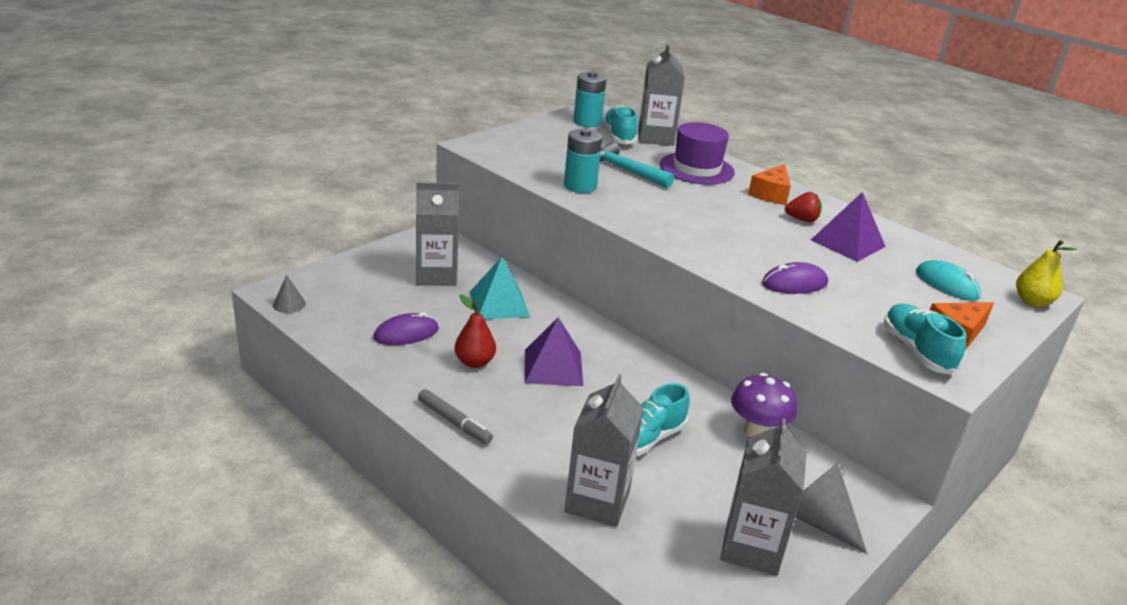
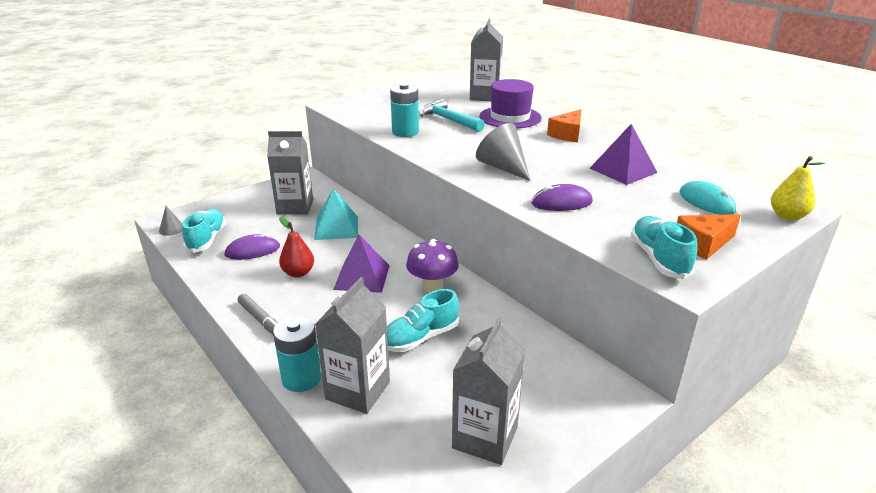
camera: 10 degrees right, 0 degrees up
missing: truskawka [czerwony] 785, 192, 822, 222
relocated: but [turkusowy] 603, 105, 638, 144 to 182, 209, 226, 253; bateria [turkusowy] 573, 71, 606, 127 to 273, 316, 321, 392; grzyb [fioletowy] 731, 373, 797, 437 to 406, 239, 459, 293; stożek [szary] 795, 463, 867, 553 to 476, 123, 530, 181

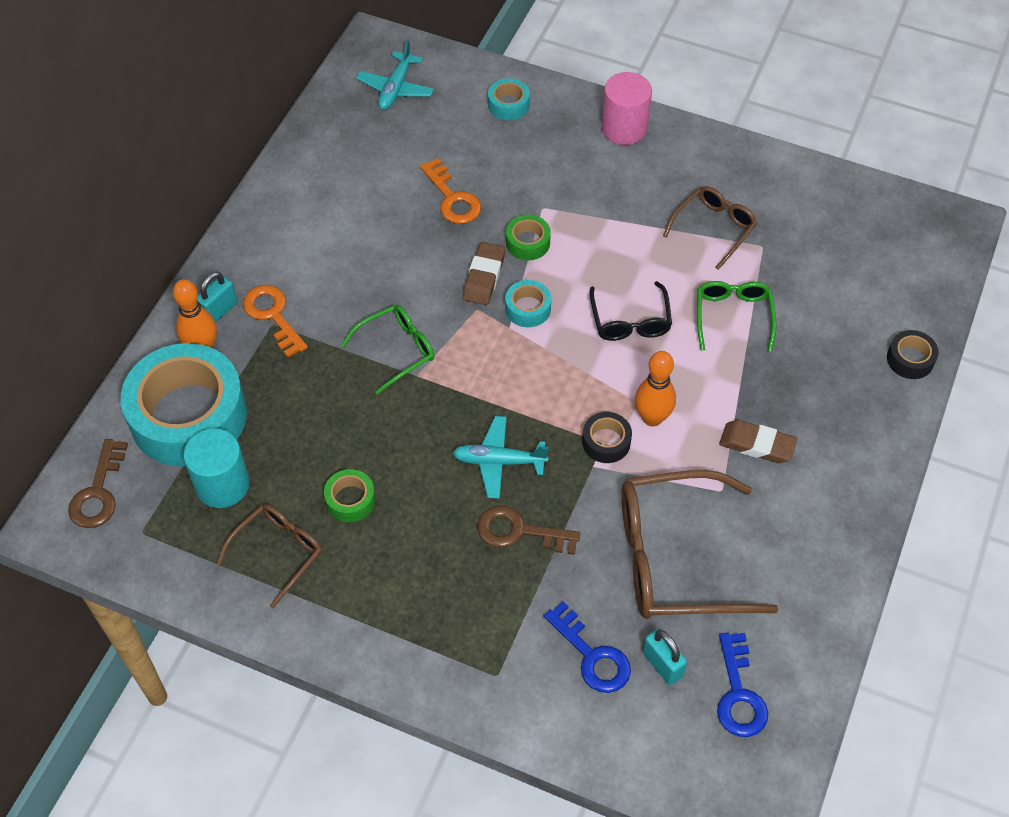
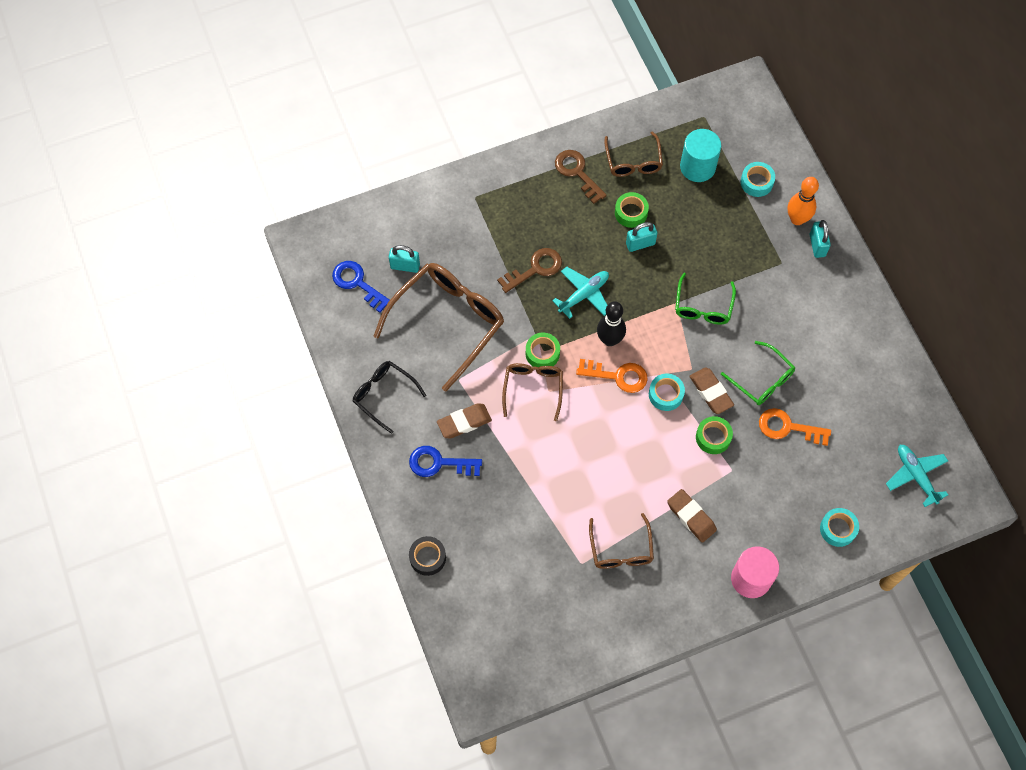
camera: 135 degrees right, 10 degrees up
appeared: kręgiel [czarny] 597, 301, 626, 346; kłódka [turkusowy] 626, 222, 657, 252; gumka do mazania [brązowy] 667, 489, 717, 543
relocated: okulary [czarny] 589, 281, 672, 341 to 353, 361, 426, 434; klucz [niebieski] 544, 601, 631, 693 to 409, 446, 482, 477; klucz [brązowy] 68, 439, 128, 528 to 555, 150, 607, 204; klucz [pomarańczowy] 243, 285, 308, 358 to 576, 359, 648, 393; okulary [zielony] 697, 281, 777, 352 to 721, 341, 795, 405
exchanged: kręgiel [pomarańczowy] 635, 351, 676, 427 to okulary [brązowy] 502, 363, 563, 421
colour: taśma klejąca [czarny] 582, 412, 632, 463 to taśma klejąca [zielony] 526, 333, 560, 367
size: taśma klejąca [turkusowy] 121, 343, 247, 467 = 741, 162, 775, 197 x0.41

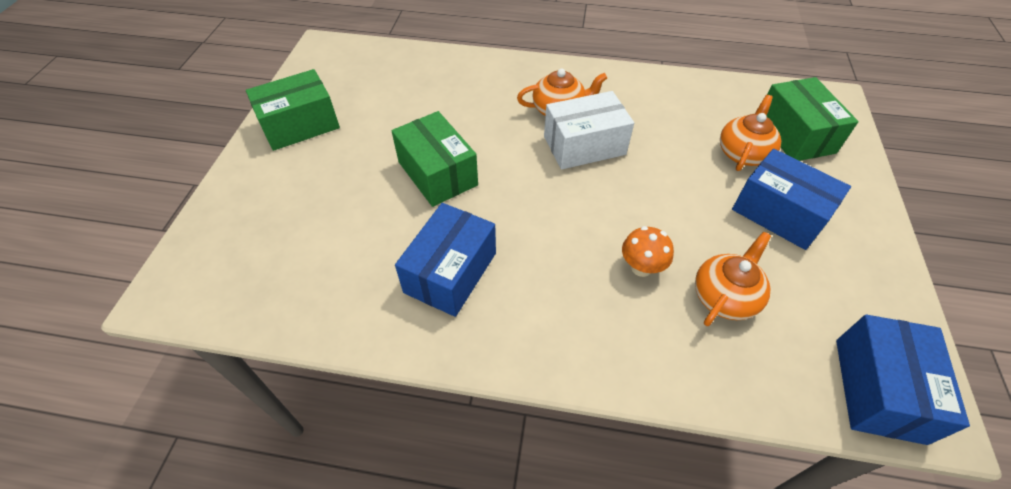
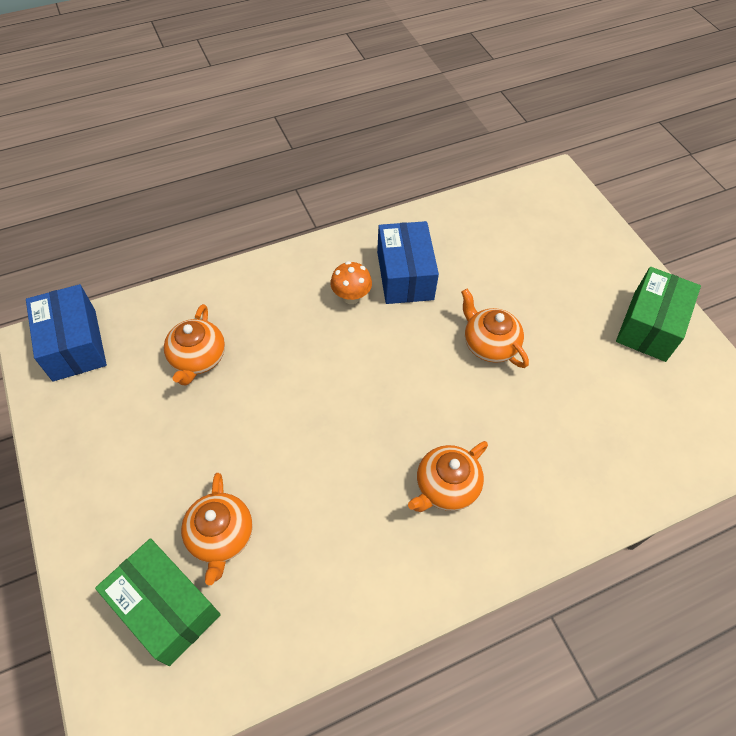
camera: 145 degrees right, 5 degrees up
missing: pudełko [biały] 544, 91, 634, 170; pudełko [niebieski] 732, 149, 851, 250
relocated: grzyb [pomarańczowy] 622, 226, 674, 277 to 330, 261, 372, 304
exchanged: pudełko [zielony] 392, 111, 478, 207 to imbryk [pomarańczowy] 461, 289, 529, 368

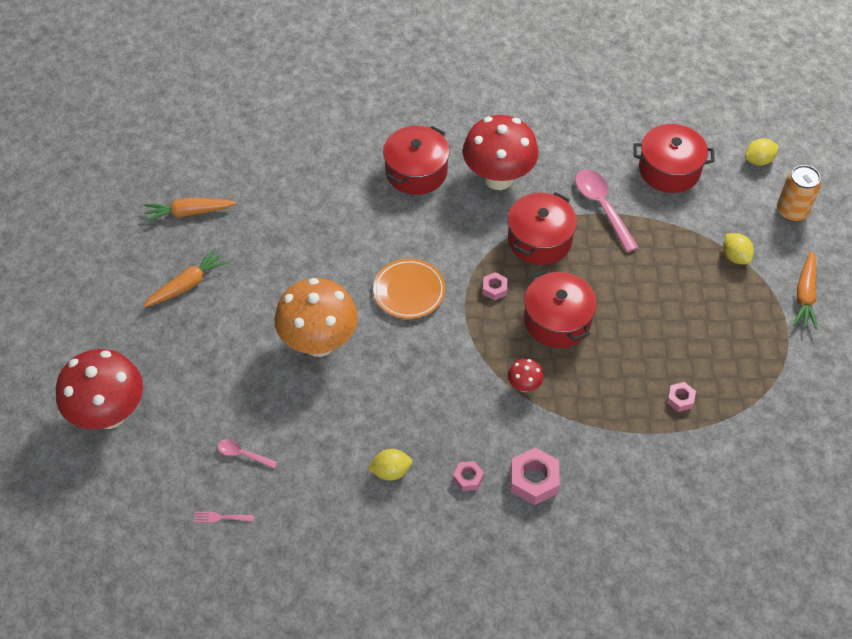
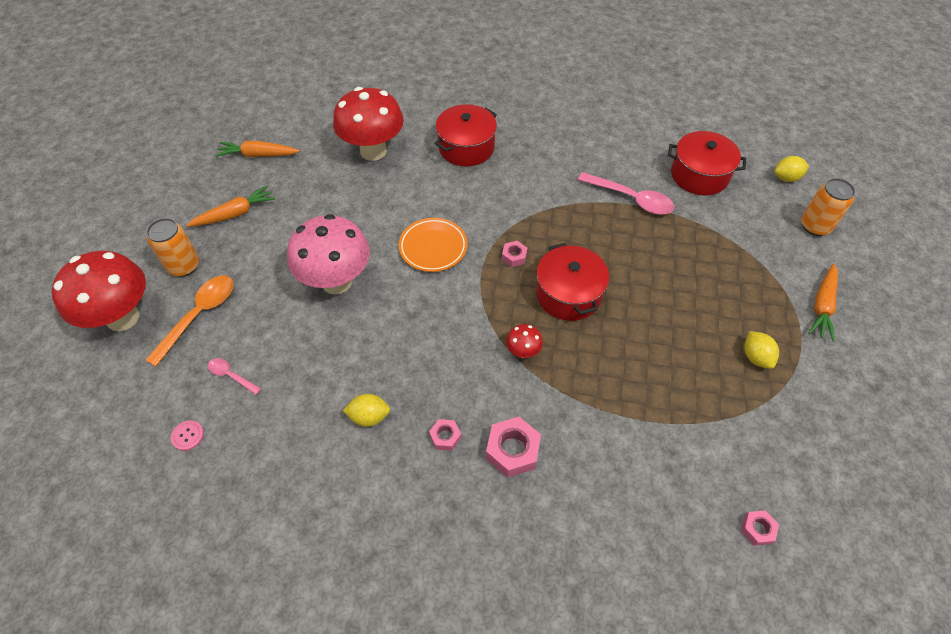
camera: 10 degrees right, 0 degrees up
missing: garnek [czerwony] 508, 192, 577, 265
appeared: puszka [pomarańczowy] 146, 218, 199, 277; łyżka [pomarańczowy] 146, 275, 234, 366
relocated: grzyb [czerwony] 463, 115, 539, 190 to 333, 87, 404, 161; nakrętka [różowy] 667, 382, 696, 412 to 741, 510, 779, 546; cytryna [żółty] 723, 233, 754, 264 to 744, 331, 779, 369
exchanged: widelec [różowy] 193, 512, 254, 523 to guzik [różowy] 171, 420, 204, 451
colour: grzyb [pomarańczowy] 275, 278, 358, 357 to grzyb [różowy] 287, 214, 370, 294
spun: łyżka [różowy] 575, 169, 639, 252 = 578, 172, 674, 215 135 degrees clockwise

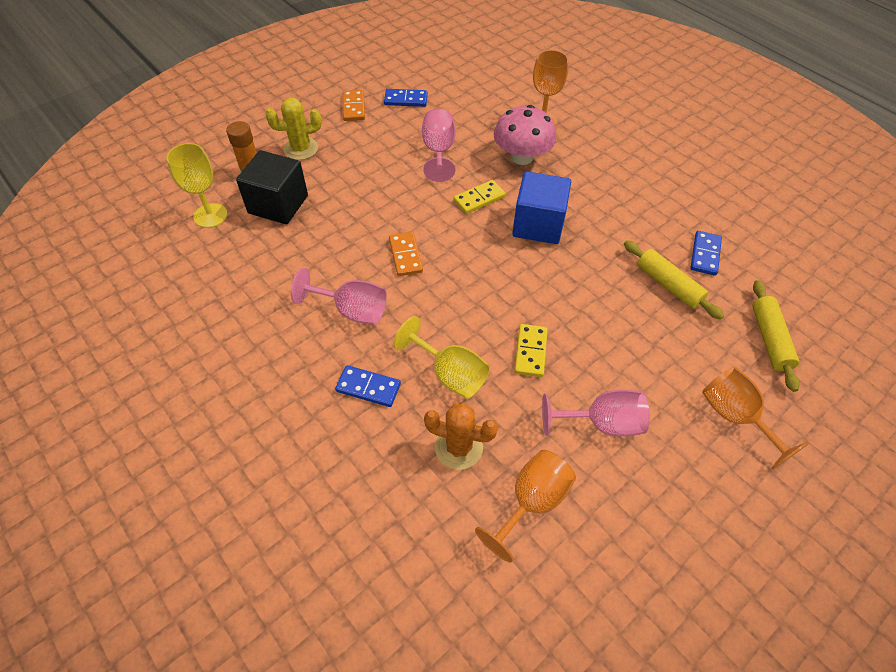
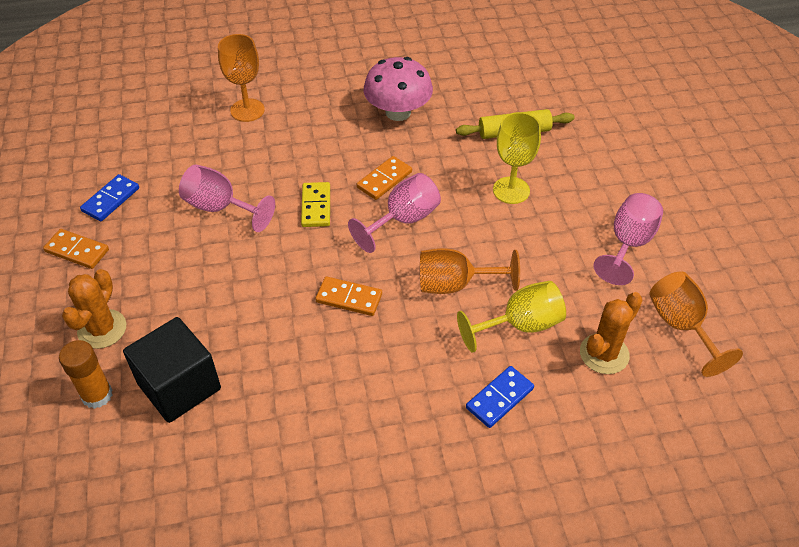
camera: 60 degrees left, 5 degrees down
missing: kostka domina [żółty] 514, 324, 548, 377; kostka domina [niebieski] 690, 231, 722, 276; wałek do ciasta [żółty] 753, 280, 800, 392
relocated: kielich [różowy] 291, 268, 387, 325 to 348, 173, 441, 253; grzyb [różowy] 494, 105, 556, 165 to 364, 57, 433, 121; kielich [pomarańczowy] 702, 367, 809, 470 to 420, 248, 520, 294; kielich [żółty] 167, 143, 227, 228 to 493, 112, 541, 204
exchanged: sześcian [niebieski] 512, 171, 571, 244 to kostka domina [pomarańczowy] 357, 156, 412, 200
colour: kaktus [żółty] 266, 98, 322, 160 to kaktus [pomarańczowy] 62, 269, 126, 349

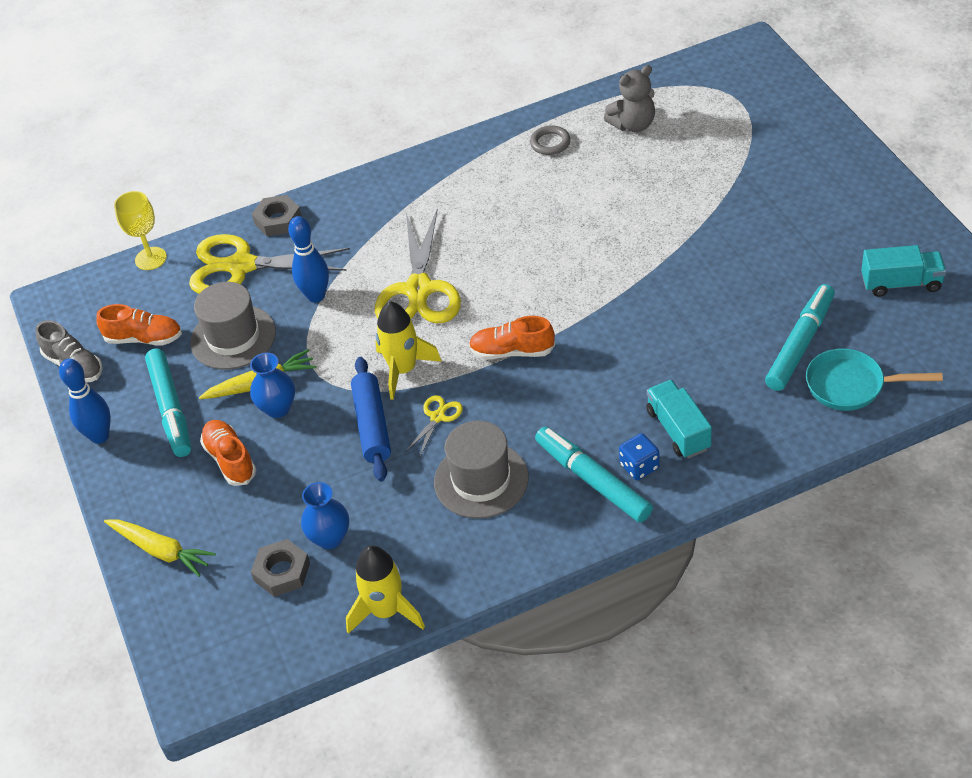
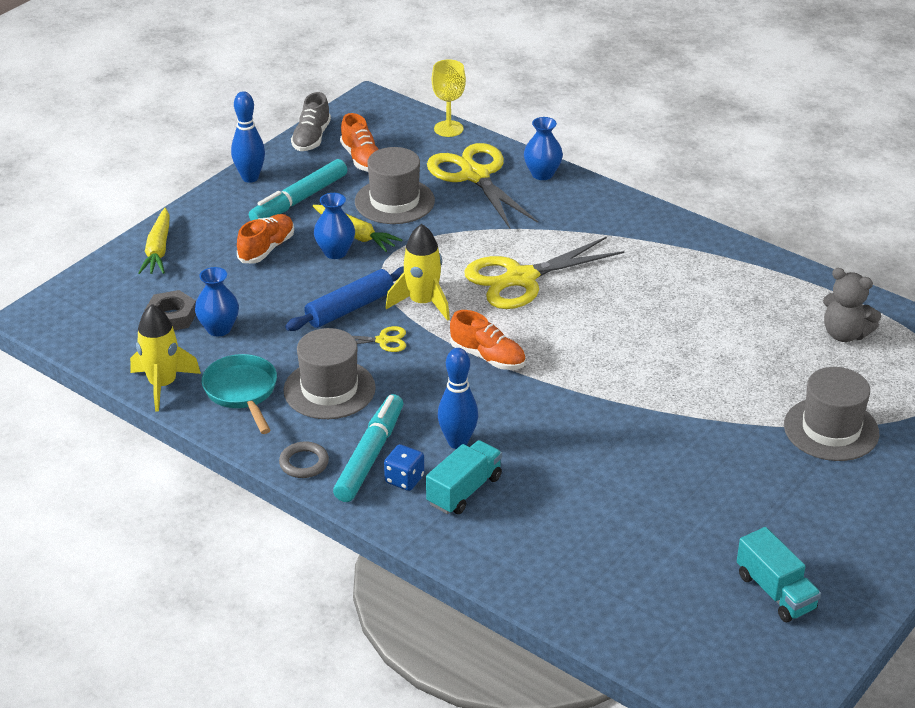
camera: 55 degrees right, 10 degrees down
missing: flamaster [turkusowy] 765, 284, 835, 391
appeared: kapelusz [szary] 784, 367, 879, 461
relocated: patelnia [turkusowy] 806, 348, 943, 411 to 202, 354, 277, 434; pierścień [szary] 530, 125, 571, 155 to 279, 441, 329, 478; kręgiel [niebieski] 288, 216, 329, 303 to 438, 348, 478, 449
exchanged: nakrętka [szary] 252, 195, 302, 236 to wazon [niebieski] 524, 117, 563, 180
spun: but [pomarańczowy] 469, 316, 555, 359 = 450, 310, 526, 370 150 degrees clockwise

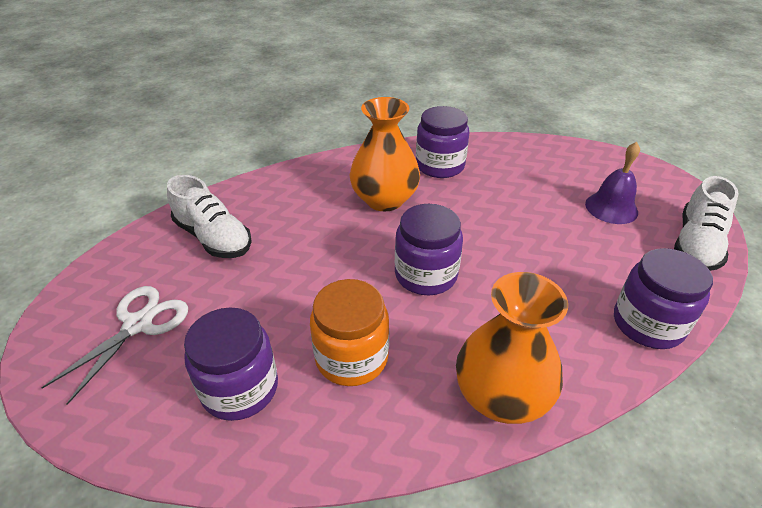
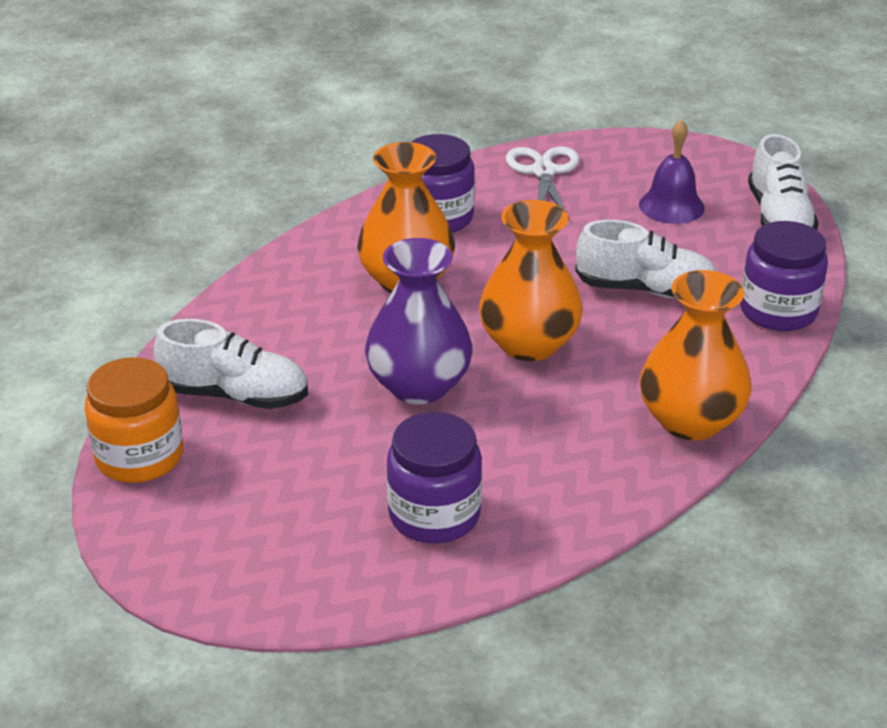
camera: 30 degrees left, 5 degrees down
appeared: wazon [fioletowy] 365, 238, 472, 404; but [biały] 575, 220, 717, 298
relocated: słoik [pomarańczowy] 310, 279, 389, 386 to 85, 357, 183, 483; nożyczki [biały] 41, 286, 188, 405 to 506, 147, 579, 220
exchanged: słoik [fioletowy] 395, 204, 463, 295 to wazon [pomarańczowy] 479, 200, 583, 361

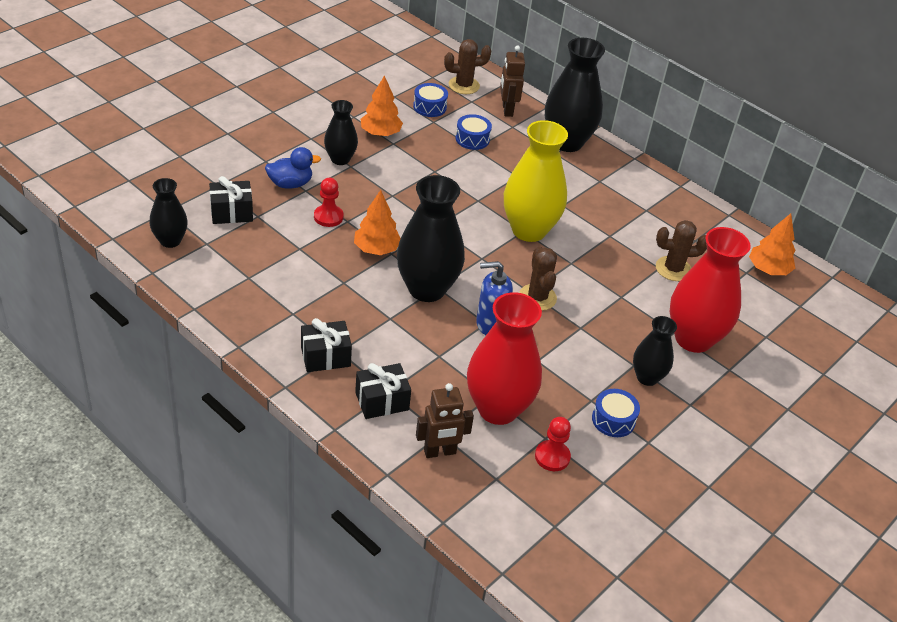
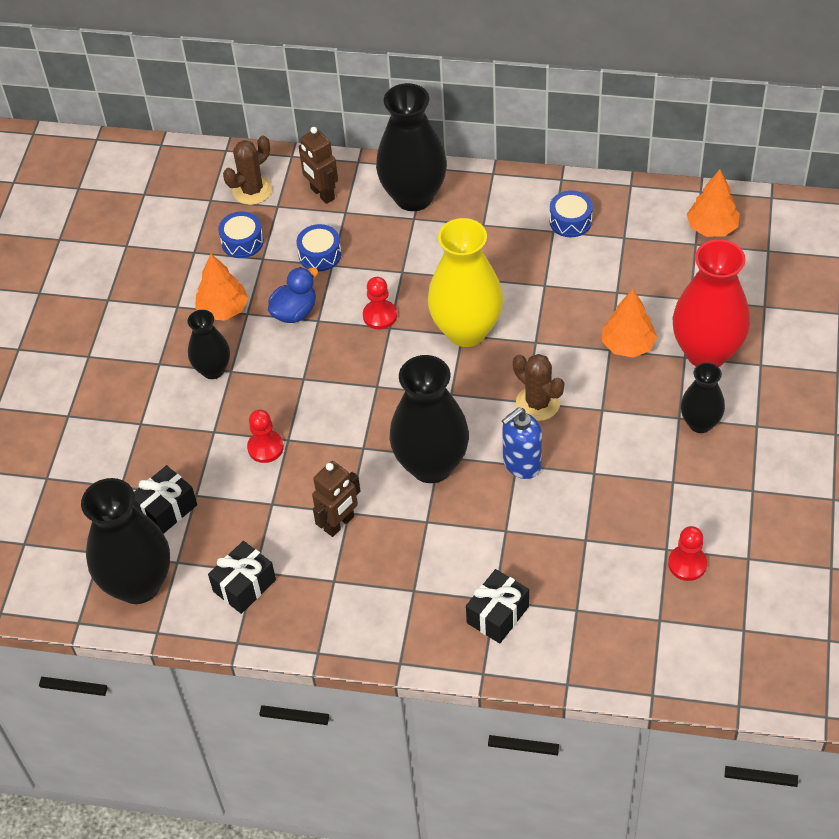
camera: 25 degrees left, 10 degrees up
missing: wazon [czerwony] 467, 292, 542, 425; kaktus [brązowy] 656, 220, 707, 281
appeared: pionek [czerwony] 363, 277, 397, 329
relocated: prezent [czarny] 301, 318, 352, 372 to 208, 541, 276, 614; kaczka [niebieski] 265, 147, 321, 189 to 268, 267, 318, 323; robot [brązowy] 416, 383, 474, 458 to 312, 461, 360, 537; bęben [niebieski] 592, 389, 640, 437 to 549, 190, 593, 237; drzewko [pomarańczowy] 354, 190, 401, 255 to 602, 289, 657, 358
size: wazon [czarny] 149, 178, 188, 248 = 81, 478, 170, 604 x1.79

